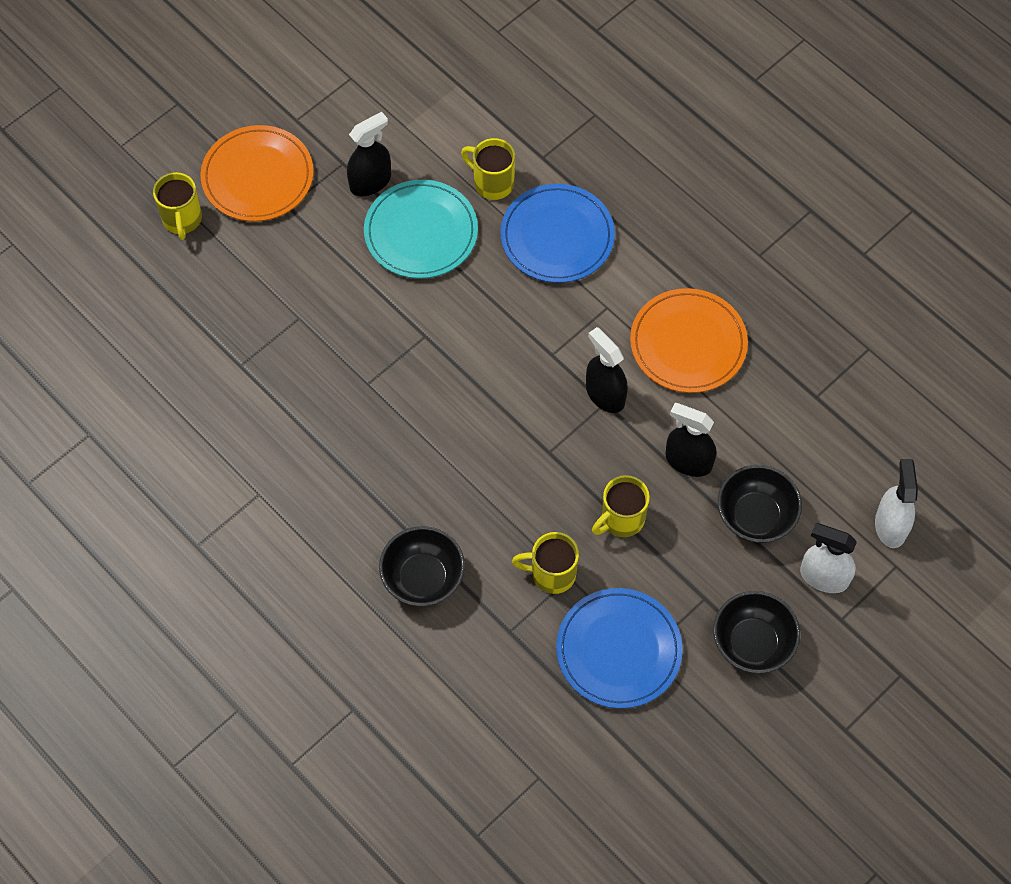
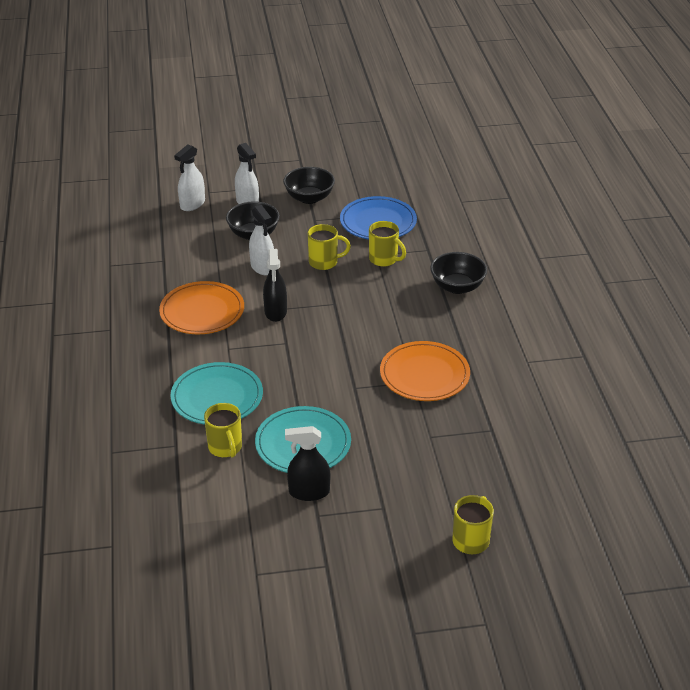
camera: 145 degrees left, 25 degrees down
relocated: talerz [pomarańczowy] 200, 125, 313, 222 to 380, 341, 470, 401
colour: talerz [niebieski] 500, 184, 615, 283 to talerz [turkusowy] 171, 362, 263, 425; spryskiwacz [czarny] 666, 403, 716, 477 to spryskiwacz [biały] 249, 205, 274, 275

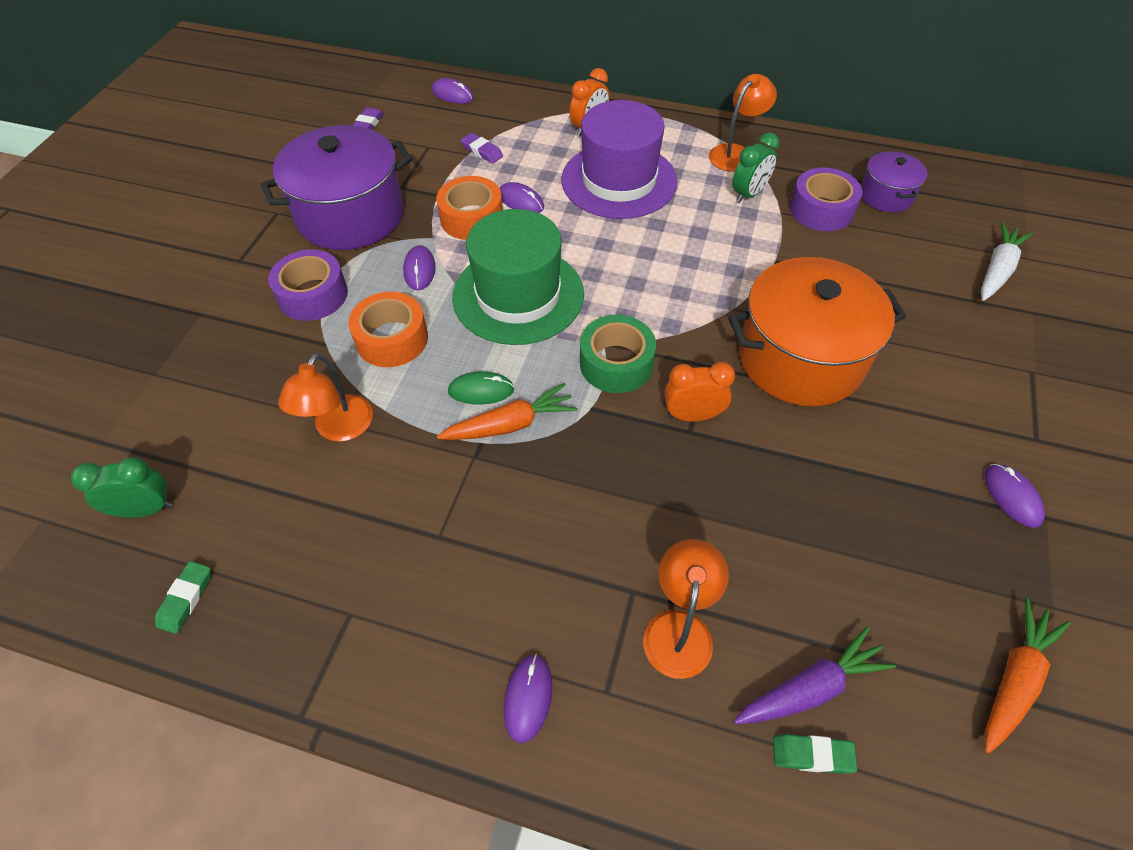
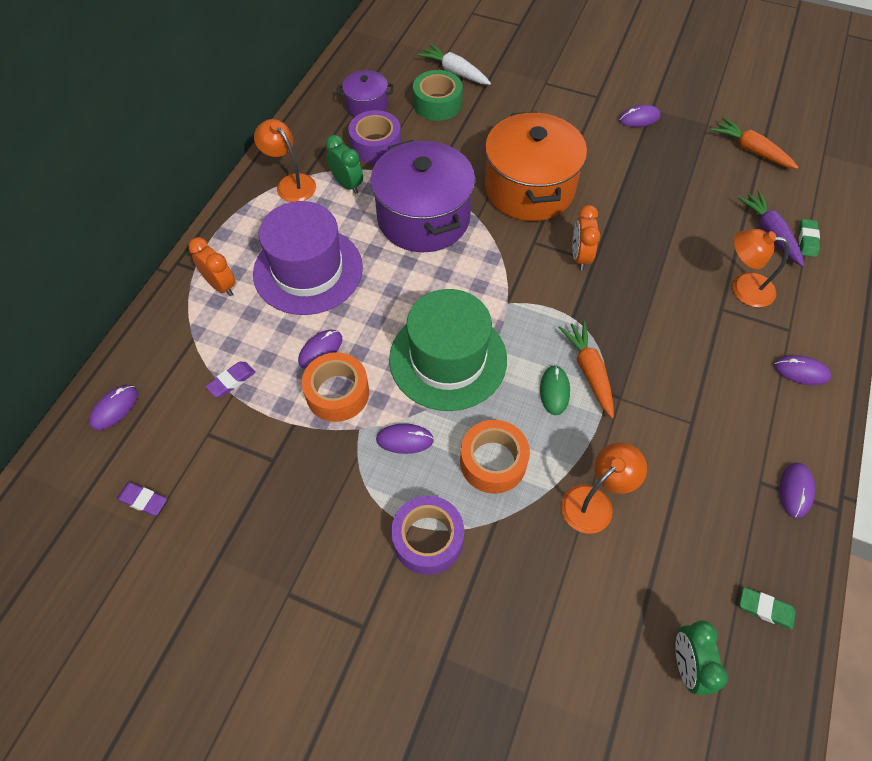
camera: 85 degrees left, 5 degrees up
appeared: myszka [fioletowy] 780, 463, 815, 518
relocated: garnek [fioletowy] 260, 125, 412, 250 to 370, 140, 475, 252; taśma klejąca [zielony] 580, 315, 656, 393 to 413, 70, 463, 121
spun: lampka [pomarańczowy] 278, 353, 373, 442 = 561, 442, 647, 534 60 degrees counterclockwise

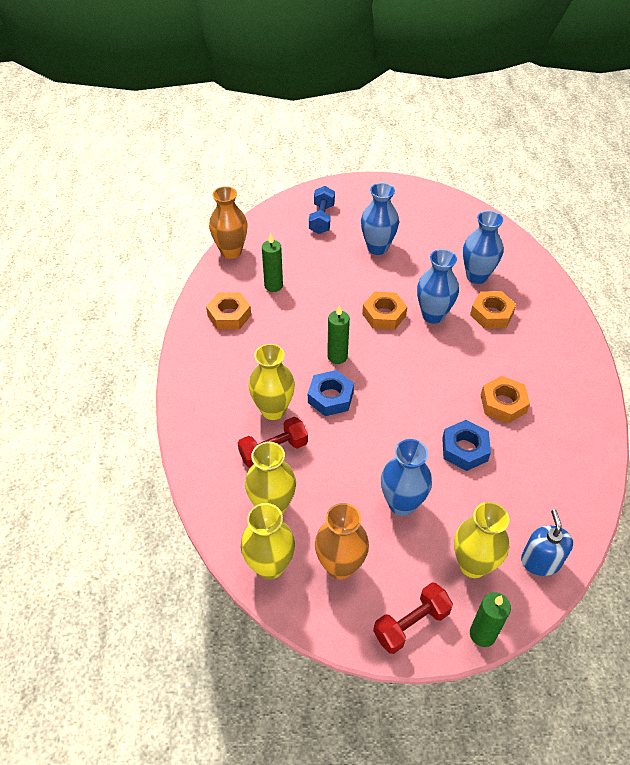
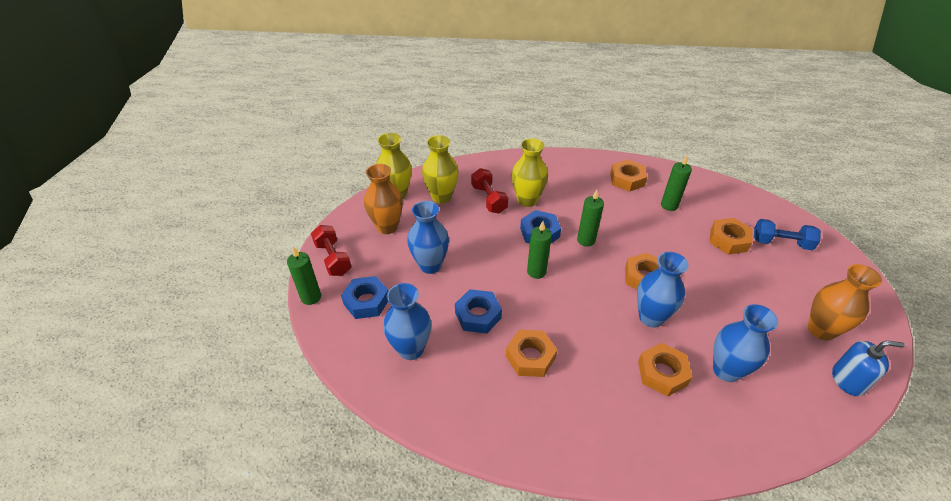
camera: 95 degrees right, 5 degrees down
appeared: świeca [zielony] 527, 221, 552, 279; nakrętka [pomarańczowy] 709, 218, 753, 255
relocated: wazon [niebieski] 361, 183, 399, 255 to 383, 283, 431, 360; wazon [pomarańczowy] 209, 186, 248, 259 to 808, 264, 882, 341; dozownik mydła [niebieski] 521, 509, 573, 576 to 832, 340, 905, 396
exchanged: wazon [żółty] 454, 502, 509, 578 to nakrętka [niebieski] 341, 276, 388, 319

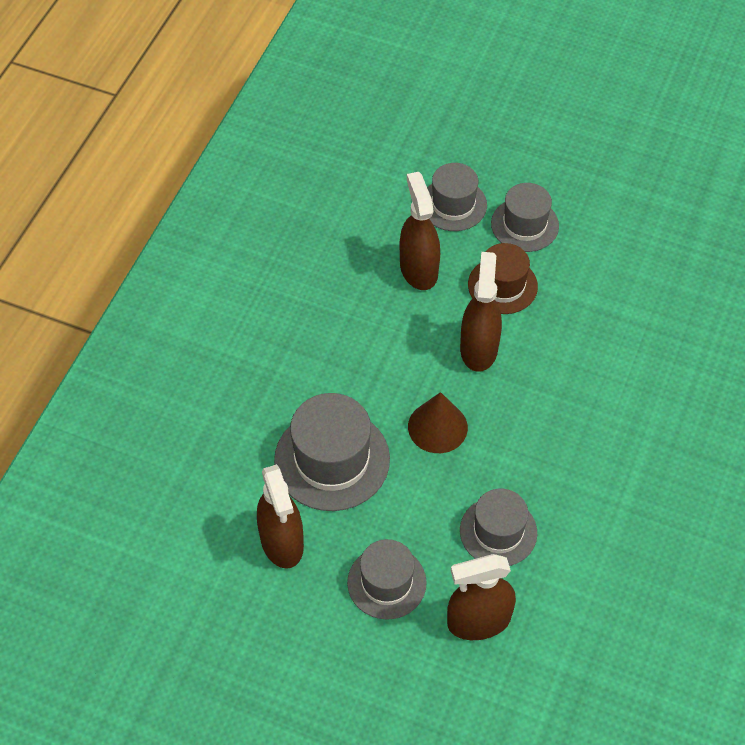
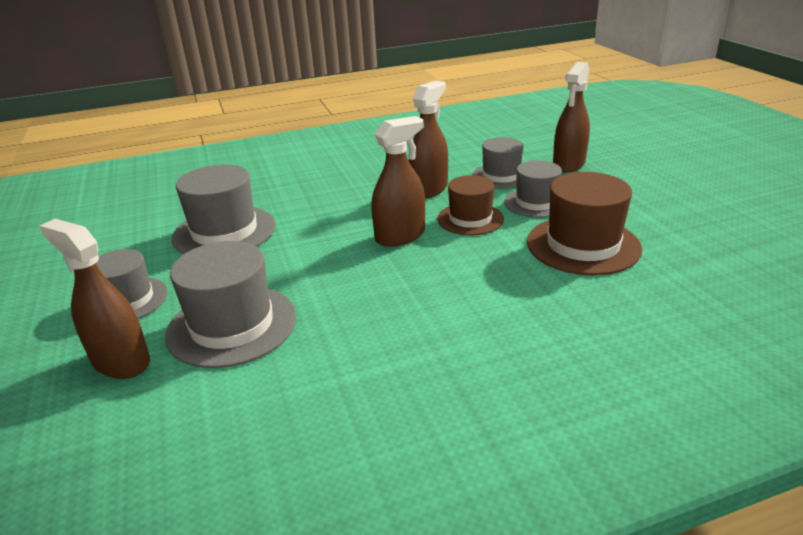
camera: 50 degrees right, 25 degrees down
missing: stożek [brązowy] 408, 392, 468, 453
appeared: kapelusz [brązowy] 527, 172, 642, 276
relocated: spryskiwacz [brązowy] 257, 464, 304, 569 to 553, 62, 590, 172
size: kapelusz [szary] 460, 489, 537, 566 = 165, 241, 296, 368 x1.53

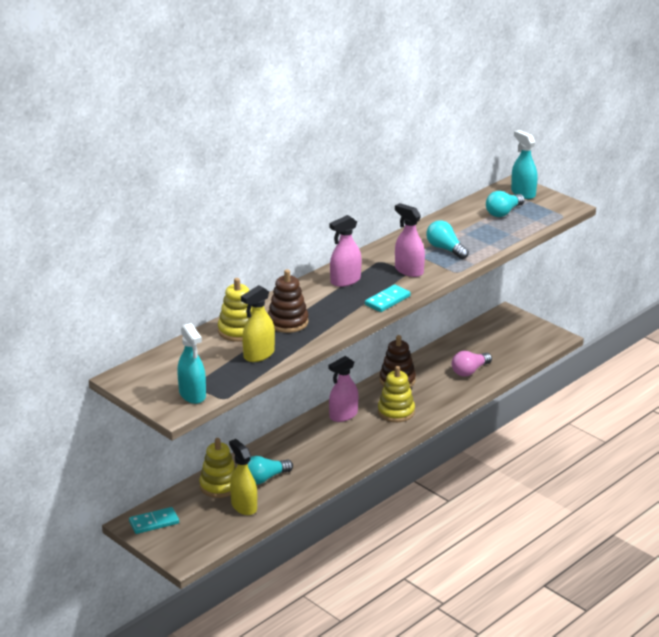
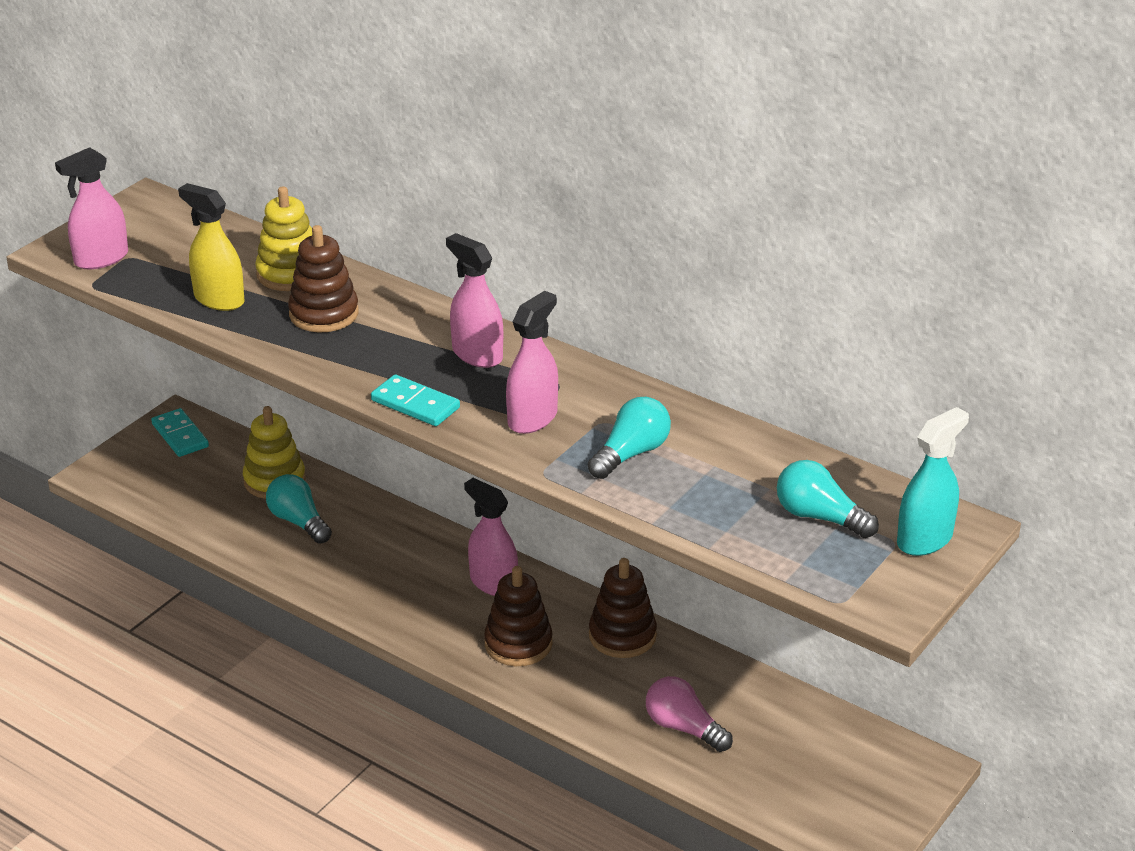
camera: 80 degrees right, 5 degrees up
missing: spryskiwacz [żółty] 229, 439, 257, 515
colour: spryskiwacz [turkusowy] 177, 323, 206, 404 to spryskiwacz [różowy] 55, 147, 128, 270; zabawka nakładanka [żółty] 378, 366, 415, 422 to zabawka nakładanka [brązowy] 484, 566, 553, 666

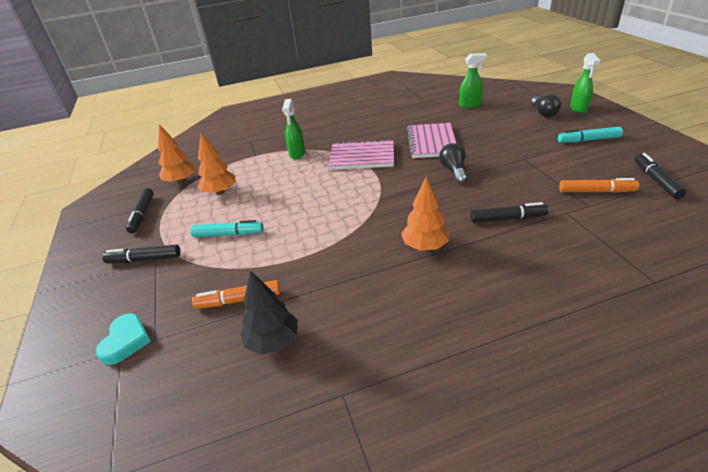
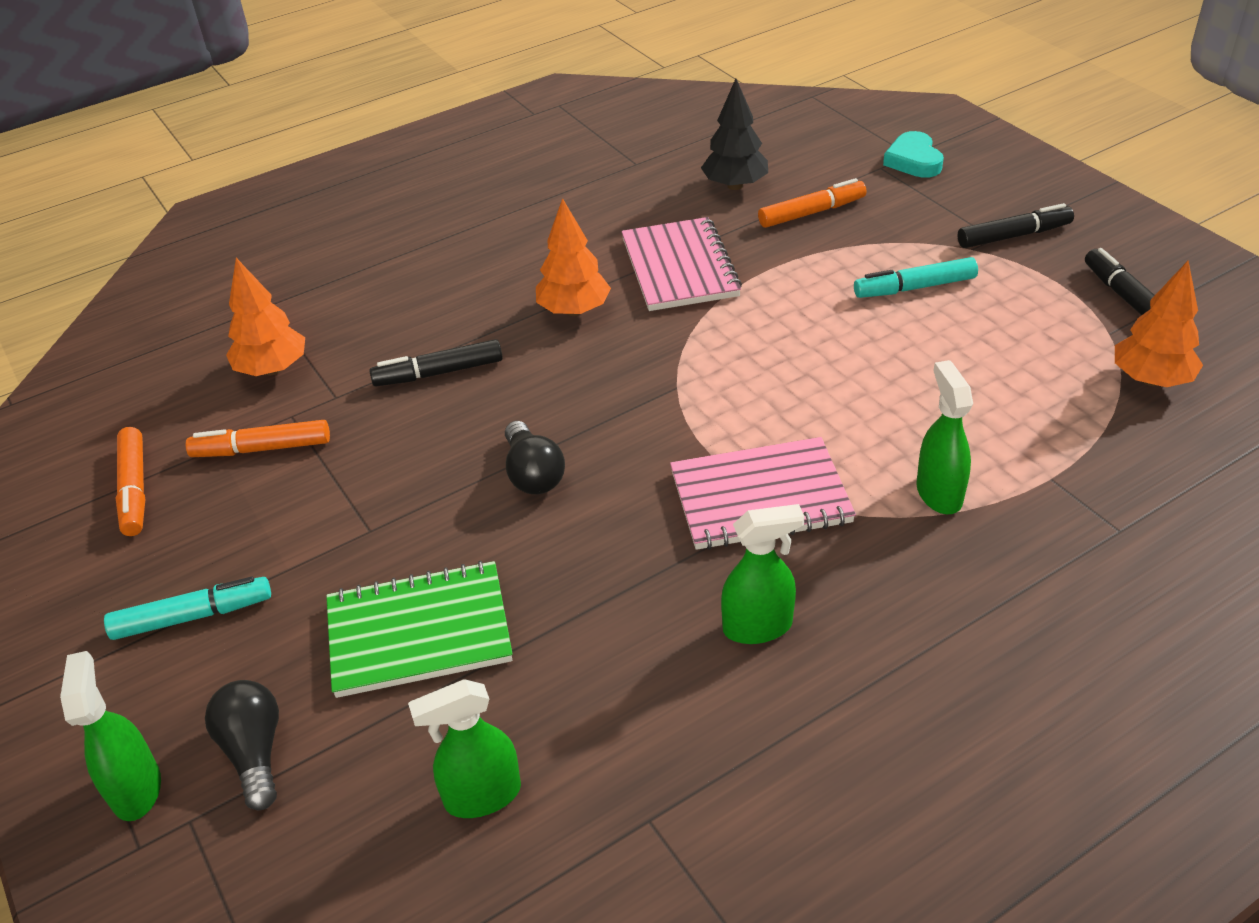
camera: 165 degrees right, 5 degrees up
appeared: zeszyt [zielony] 326, 561, 513, 698; spryskiwacz [zielony] 721, 504, 805, 644
relocated: drzewko [pomarańczowy] 198, 133, 236, 195 to 226, 258, 305, 376; zeszyt [różowy] 407, 123, 457, 158 to 621, 217, 742, 311
colour: flamaster [czarny] 634, 153, 686, 199 to flamaster [pomarańczowy] 116, 427, 145, 536

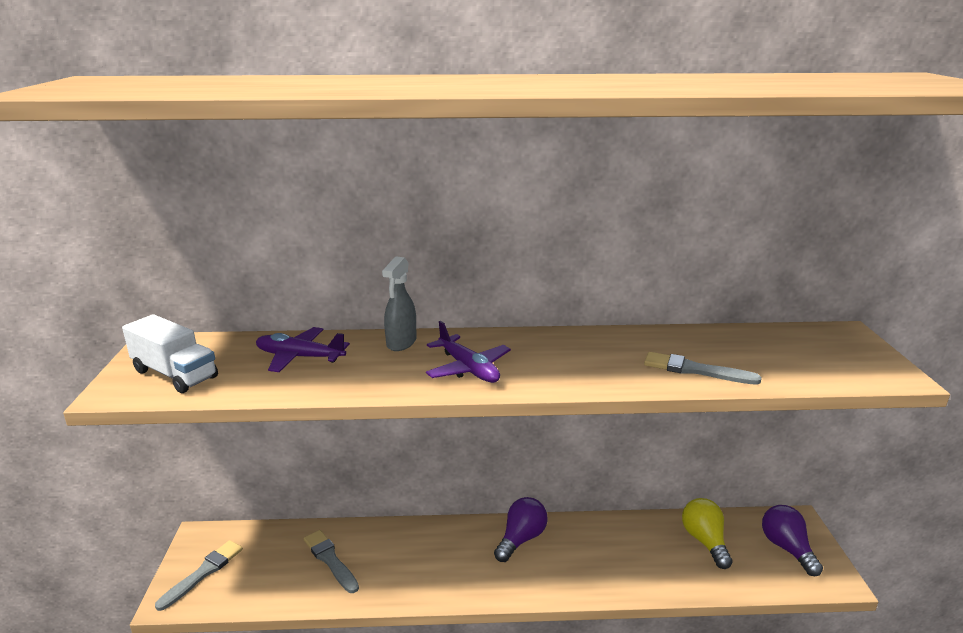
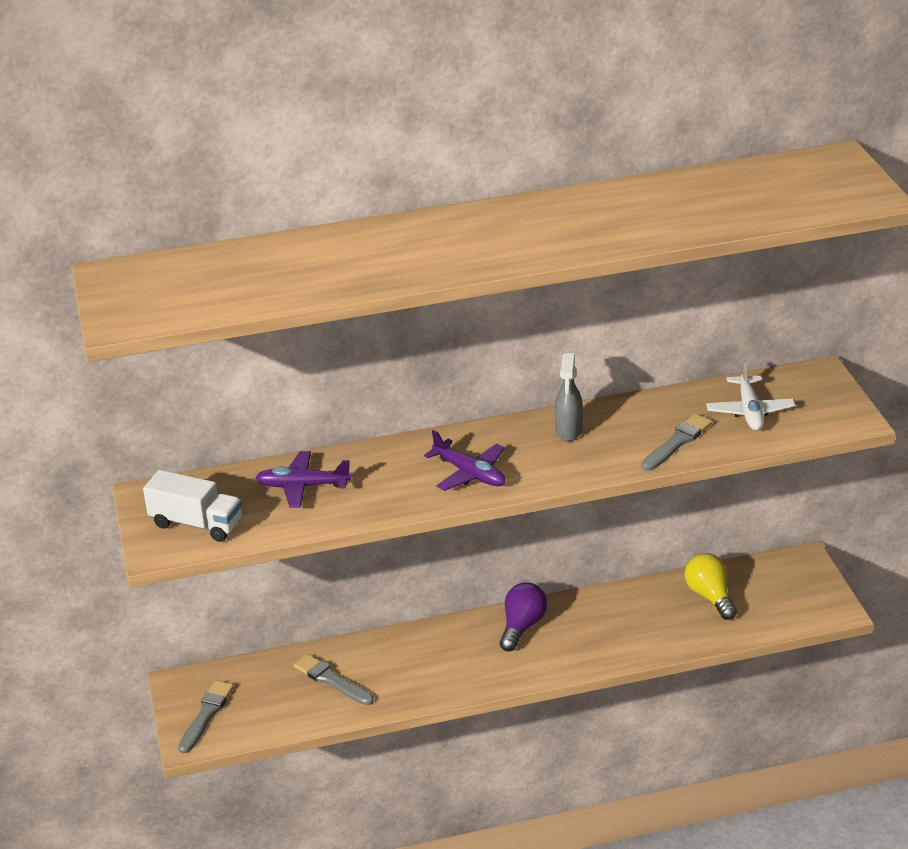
camera: 10 degrees left, 10 degrees up
missing: żarówka [fioletowy] 762, 505, 823, 576
appeared: samolot [biały] 706, 360, 795, 431
relocated: spryskiwacz [szary] 382, 256, 416, 351 to 555, 353, 583, 441
spun: pędzel [szary] 644, 352, 761, 385 = 641, 414, 712, 471 120 degrees clockwise

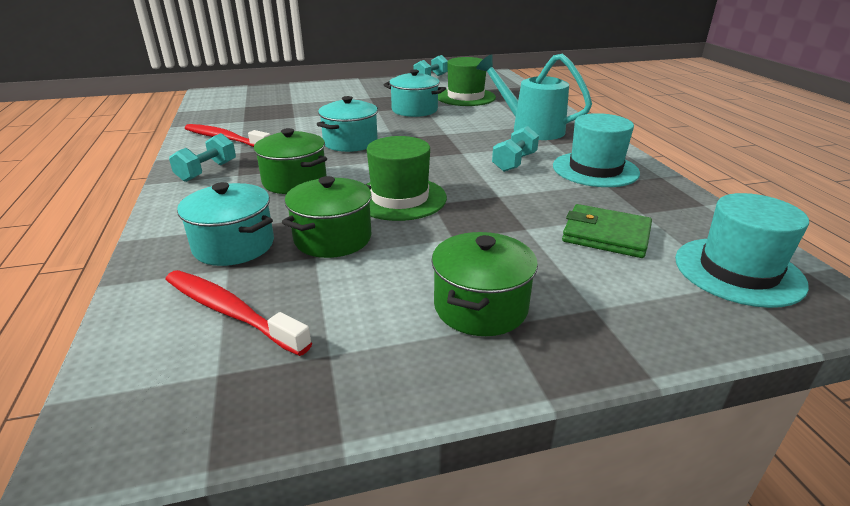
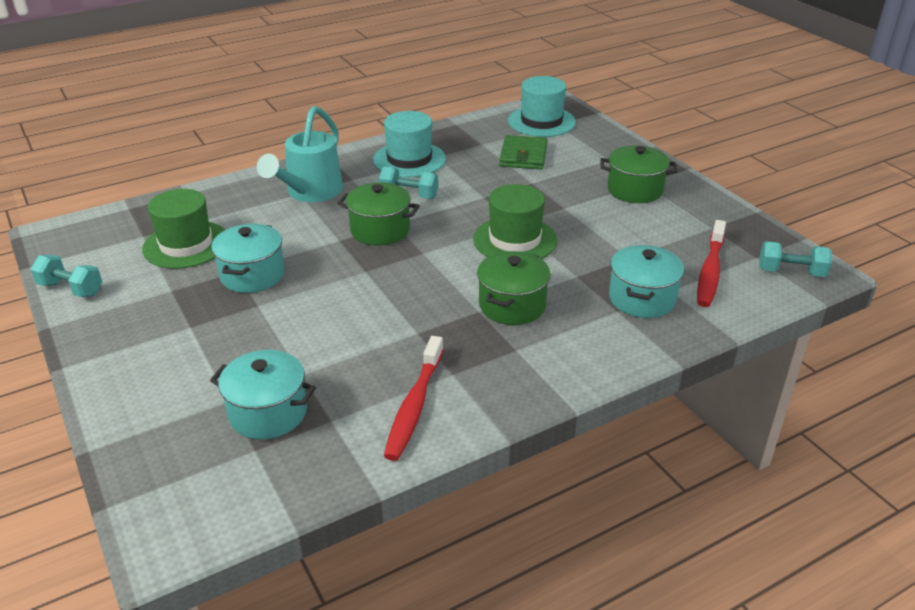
camera: 105 degrees left, 5 degrees up
relocated: garnek [turkusowy] 317, 96, 378, 152 to 210, 350, 316, 439; garnek [zielony] 282, 176, 372, 258 to 338, 183, 420, 246; hantel [turkusowy] 169, 133, 236, 182 to 759, 241, 832, 277

